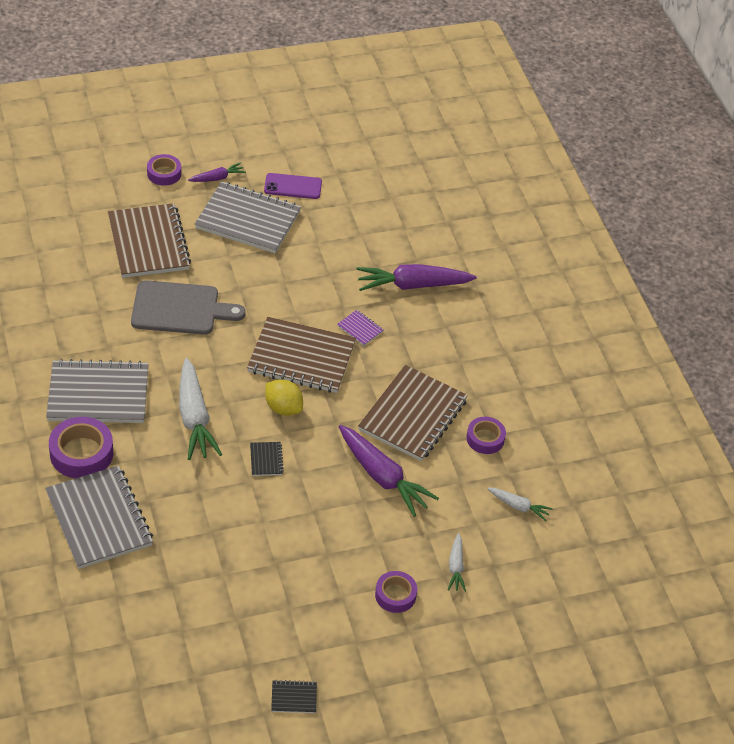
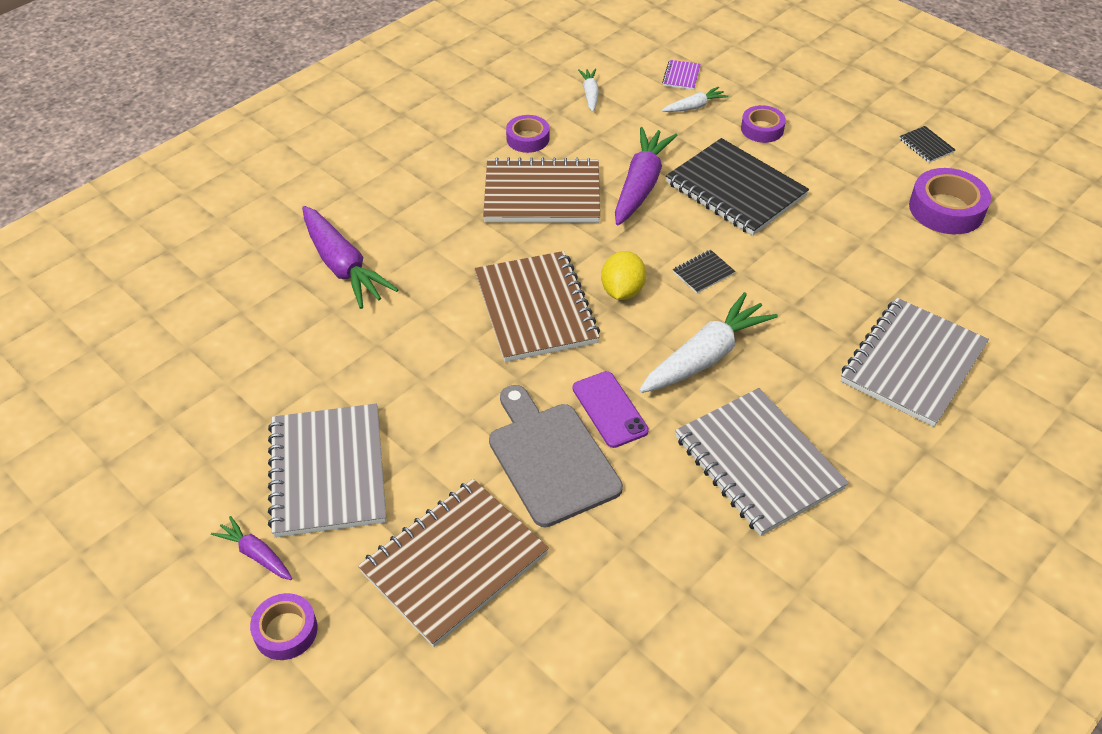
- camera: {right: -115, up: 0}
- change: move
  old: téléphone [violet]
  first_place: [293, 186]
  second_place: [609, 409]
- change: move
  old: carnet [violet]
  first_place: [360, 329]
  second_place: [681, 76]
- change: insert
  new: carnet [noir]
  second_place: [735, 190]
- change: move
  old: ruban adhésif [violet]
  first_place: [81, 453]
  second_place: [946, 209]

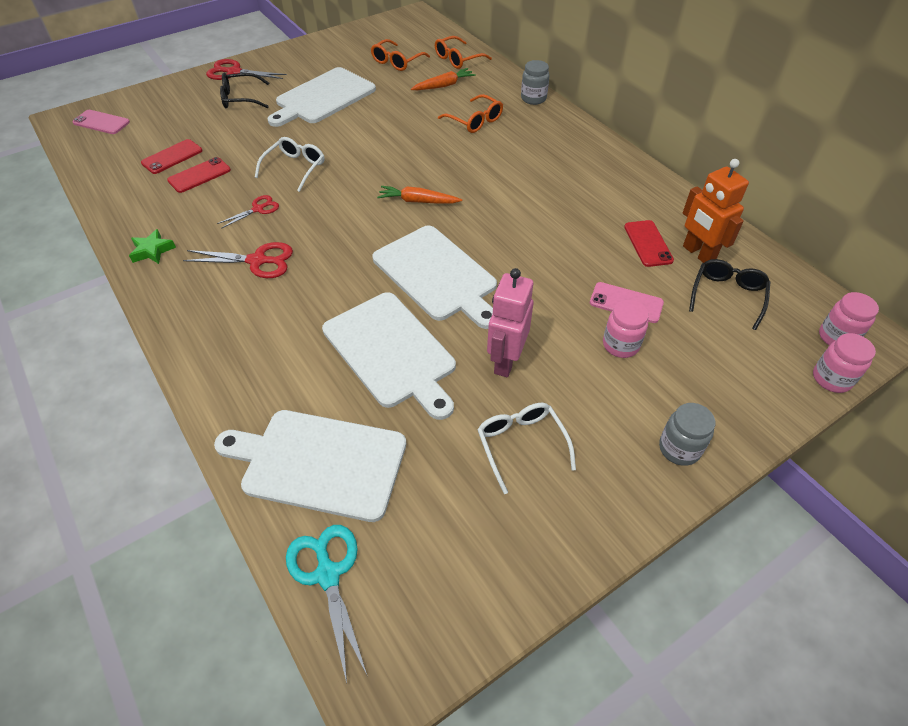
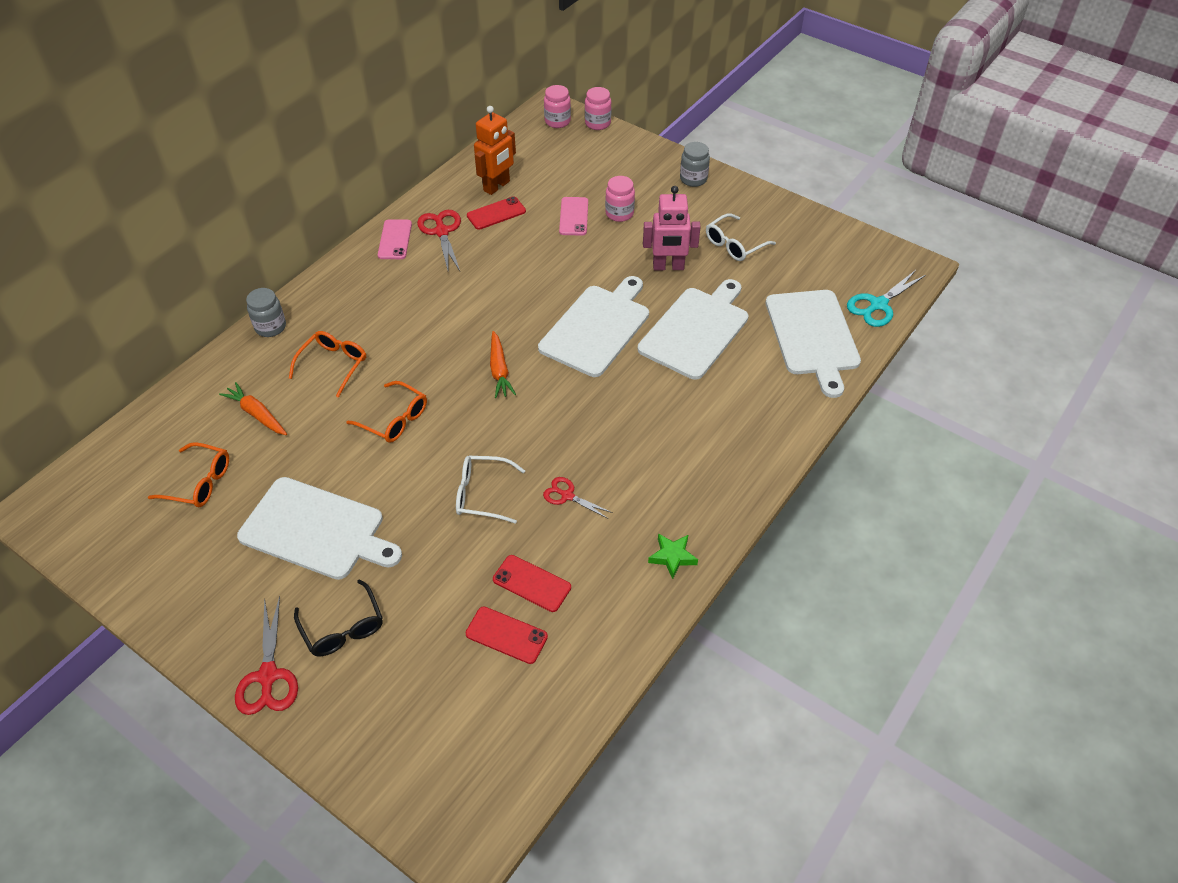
- camera: {right: -110, up: 0}
- change: move
  old: lunettes [orange]
  first_place: [458, 59]
  second_place: [394, 419]
- change: move
  old: téléphone [rose]
  first_place: [101, 122]
  second_place: [395, 240]
- change: move
  old: ciseaux [rouge]
  first_place: [257, 261]
  second_place: [442, 232]
- change: delete
  old: lunettes [noir]
  first_place: [727, 295]

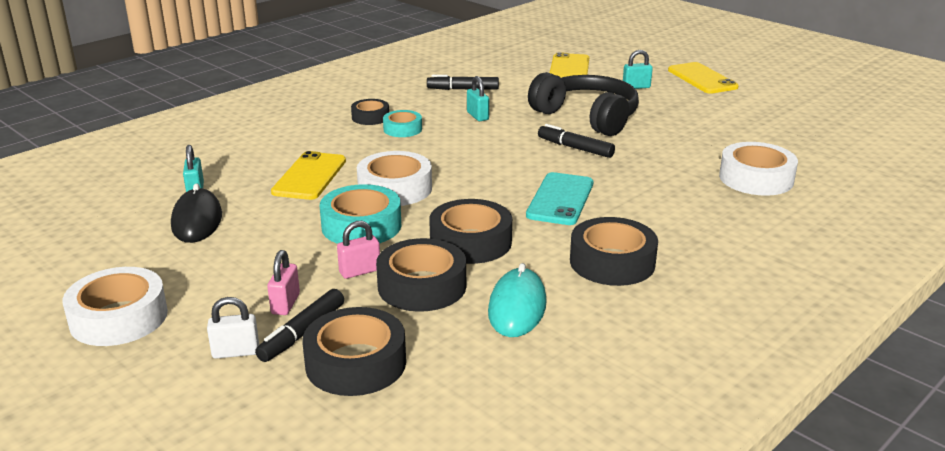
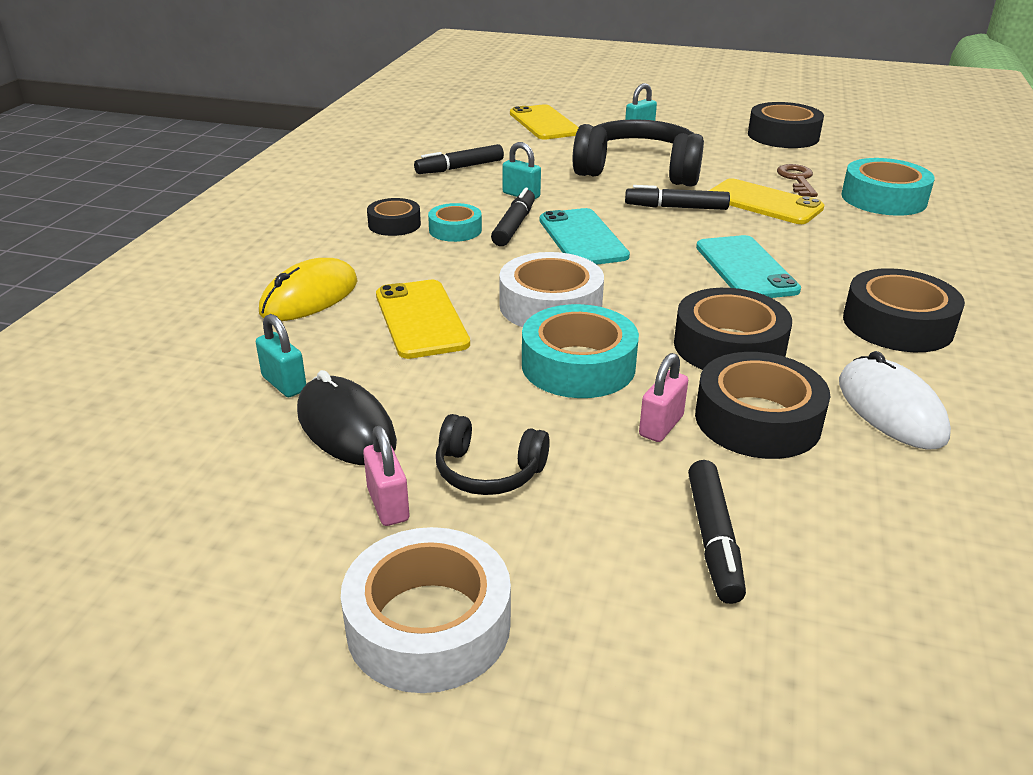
- camera: {right: -30, up: 5}
- change: insert
  new: souris [jaune]
  second_place: [309, 297]
- change: move
  old: cadenas [rose]
  first_place: [285, 304]
  second_place: [388, 505]
- change: insert
  new: casque audio [noir]
  second_place: [488, 471]
- change: insert
  new: feutre [noir]
  second_place: [514, 226]
- change: insert
  new: téléphone [turquoise]
  second_place: [582, 238]
- change: move
  old: téléphone [jaune]
  first_place: [702, 79]
  second_place: [764, 202]
- change: move
  old: ruban adhésif [noir]
  first_place: [356, 363]
  second_place: [783, 136]
- change: insert
  new: clé [marron]
  second_place: [797, 180]
- change: recolor
  old: souris [turquoise]
  new: souris [blanc]
  first_place: [517, 307]
  second_place: [890, 409]
- change: recolor
  old: ruban adhésif [blanc]
  new: ruban adhésif [turquoise]
  first_place: [756, 178]
  second_place: [883, 198]
- change: delete
  old: cadenas [blanc]
  first_place: [236, 352]

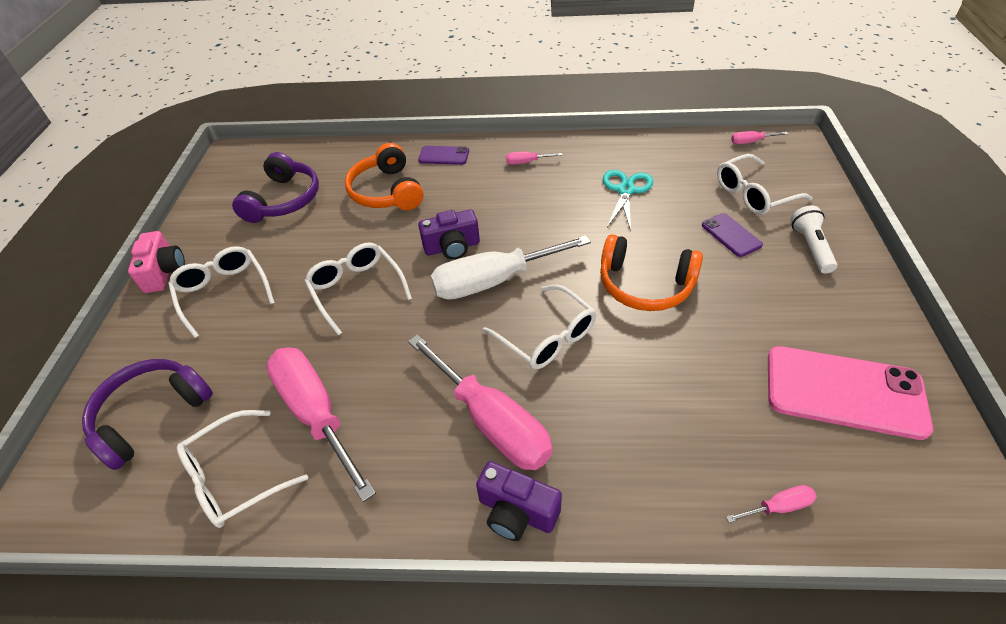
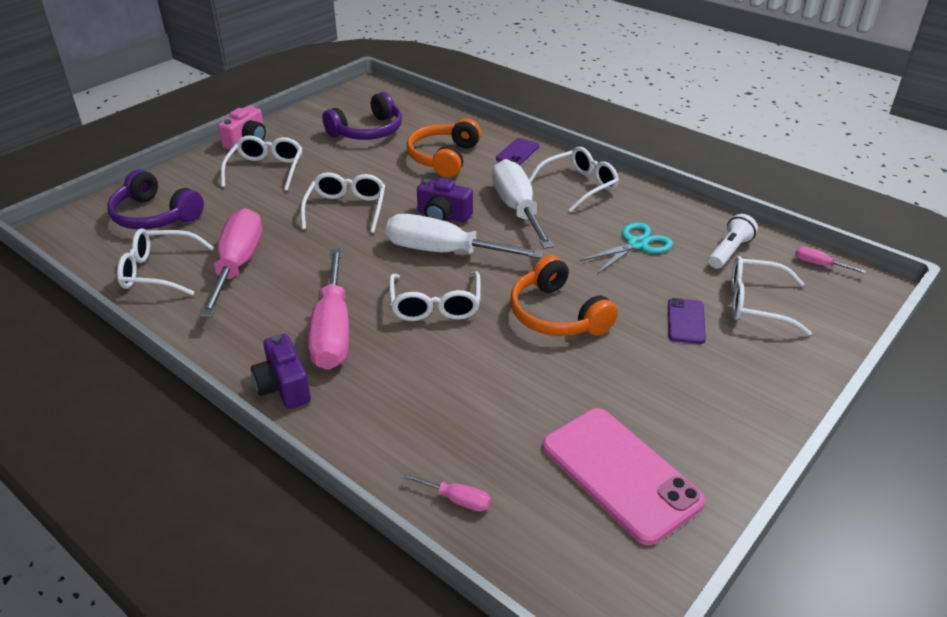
- camera: {right: 35, up: -10}
- change: rotate
  old: casque audio [violet]
  first_place: [151, 415]
  second_place: [155, 216]
  degrees: -135
- change: insert
  new: tournevis [blanc]
  second_place: [517, 209]
- change: rotate
  old: téléphone [violet]
  first_place: [444, 156]
  second_place: [517, 152]
  degrees: 75
- change: replace
  old: tournevis [rose]
  new: lunettes [blanc]
  first_place: [526, 162]
  second_place: [578, 186]
- change: move
  old: lampe de poche [blanc]
  first_place: [810, 247]
  second_place: [729, 251]

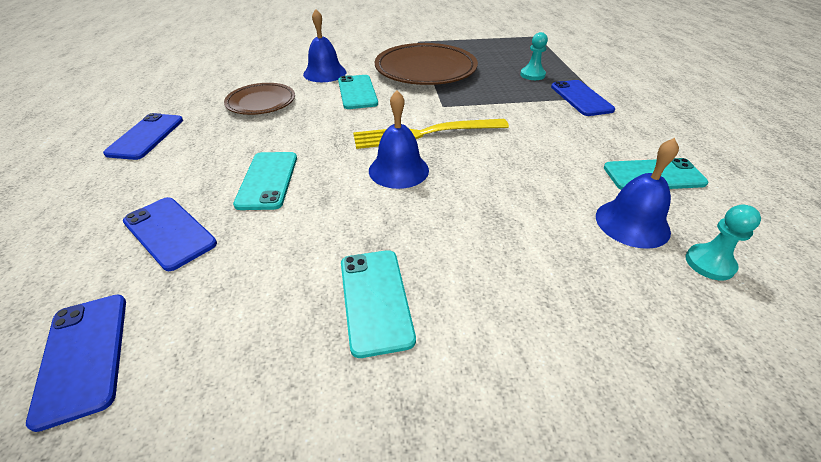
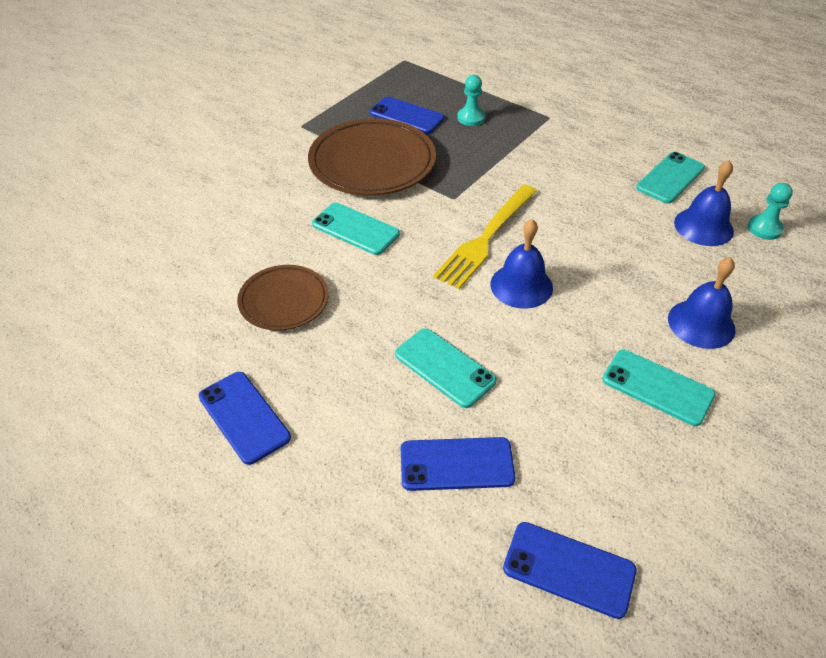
- camera: {right: -45, up: 5}
- change: move
  old: téléphone [bleu]
  first_place: [581, 98]
  second_place: [406, 116]
- change: move
  old: cloche [bleu]
  first_place: [325, 73]
  second_place: [701, 323]

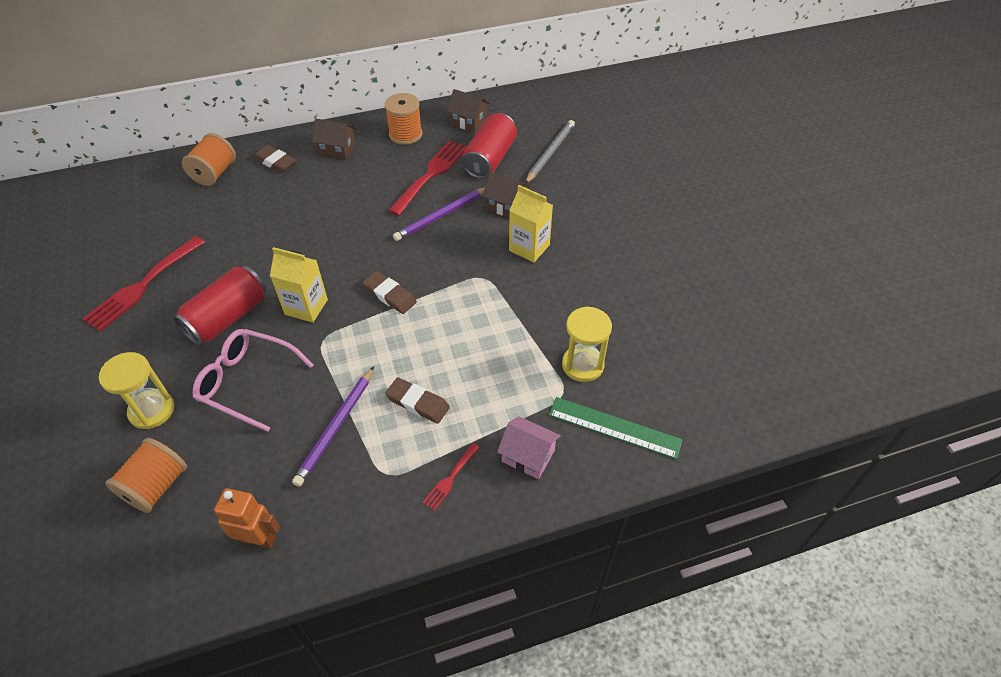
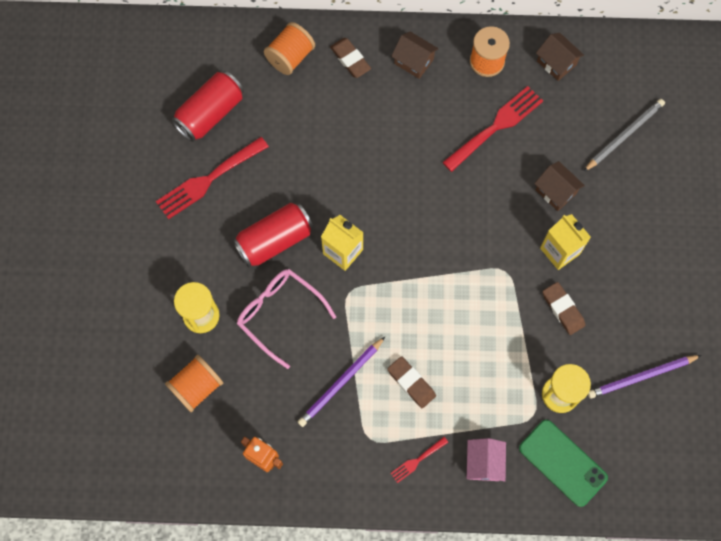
- camera: {right: 20, up: 20}
- change: move
  old: canette [rouge]
  first_place: [490, 159]
  second_place: [210, 114]
- change: rotate
  old: maison [rose]
  first_place: [528, 456]
  second_place: [484, 463]
  degrees: 45
- change: replace
  old: règle [vert]
  new: téléphone [vert]
  first_place: [614, 427]
  second_place: [562, 463]
- change: move
  old: gomme [marron]
  first_place: [390, 295]
  second_place: [563, 309]
- change: move
  old: crayon [violet]
  first_place: [441, 216]
  second_place: [641, 377]

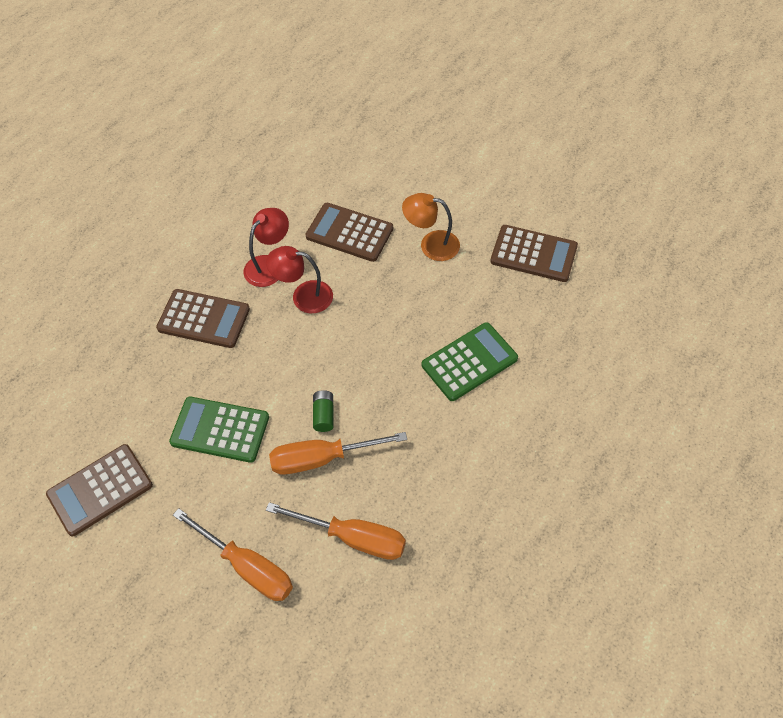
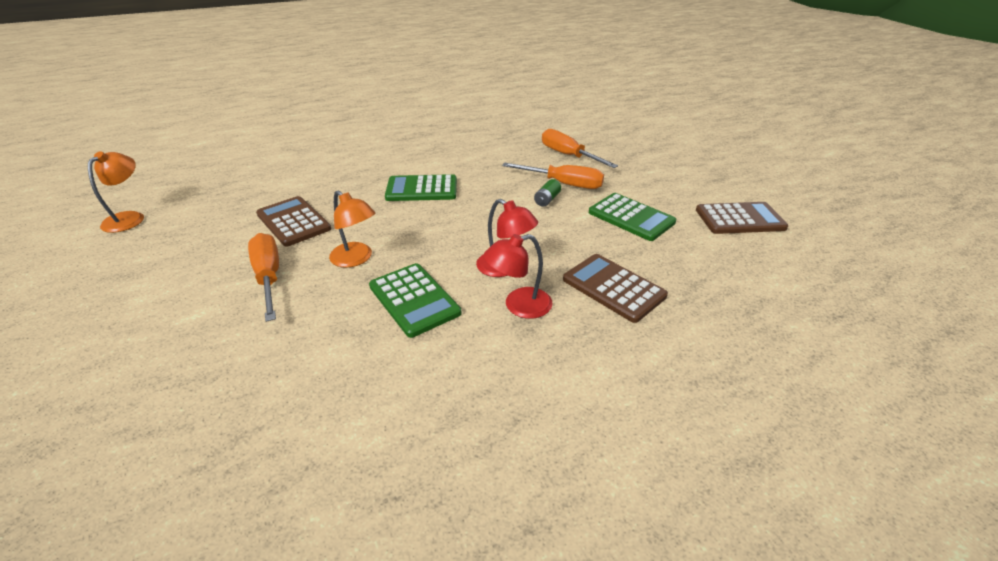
- camera: {right: -150, up: -20}
- change: insert
  new: lampe [orange]
  second_place: [129, 218]
- change: move
  old: tournevis [orange]
  first_place: [247, 567]
  second_place: [269, 277]
- change: recolor
  old: calculatrice [marron]
  new: calculatrice [vert]
  first_place: [349, 232]
  second_place: [414, 299]

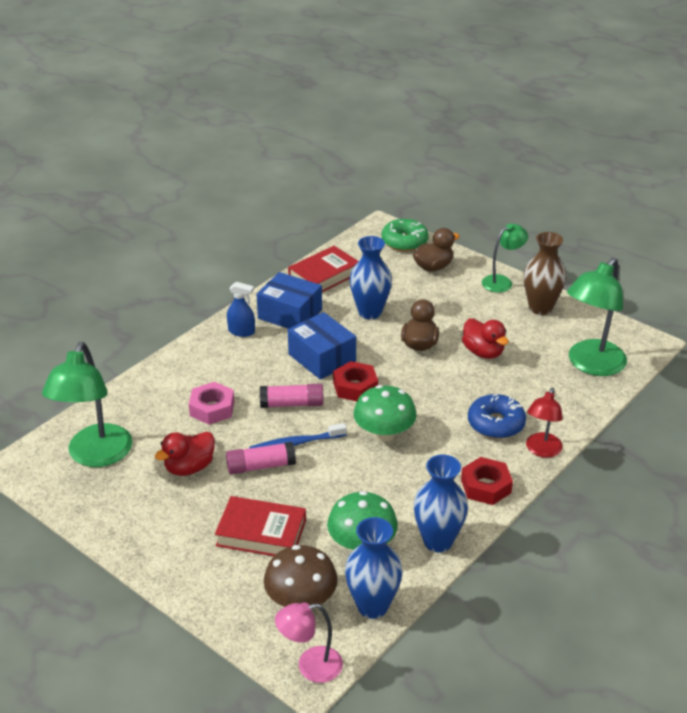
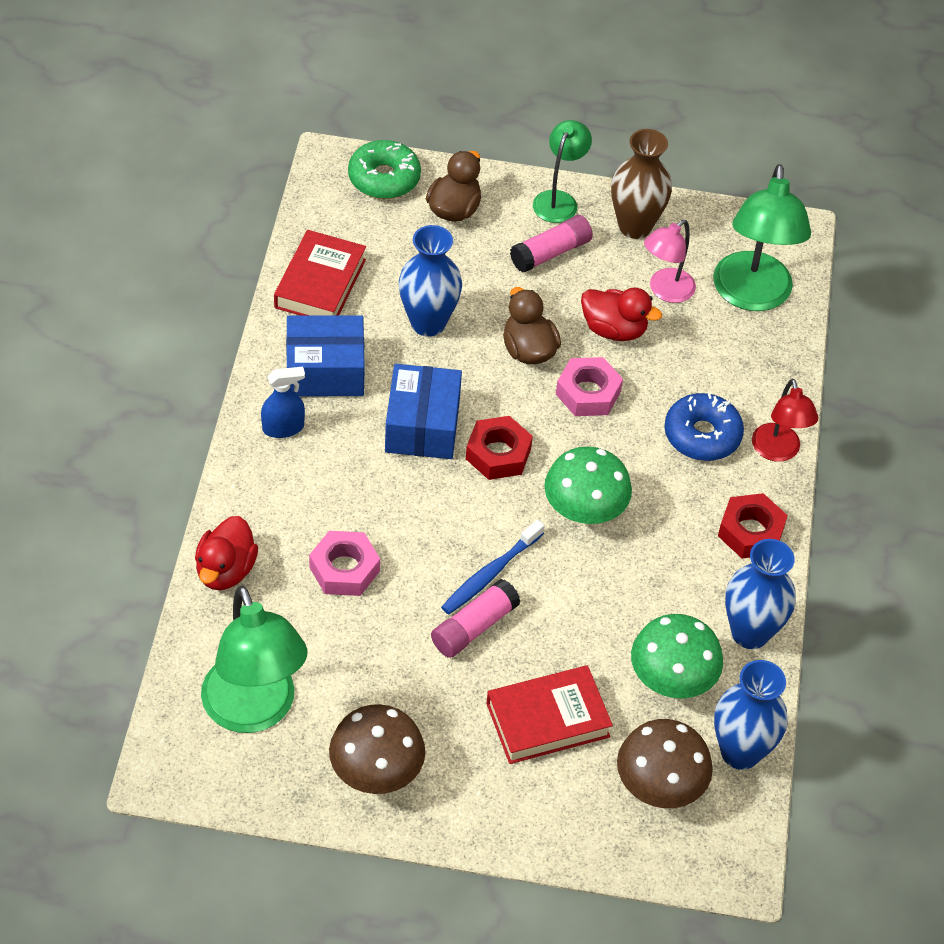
- camera: {right: -35, up: 15}
- change: move
  old: canard [rouge]
  first_place: [189, 467]
  second_place: [225, 570]
- change: insert
  new: champignon [marron]
  second_place: [376, 771]
- change: rotate
  old: boîte [bleu]
  first_place: [322, 358]
  second_place: [422, 426]
  degrees: 75
- change: move
  old: bâton de colle [rose]
  first_place: [292, 404]
  second_place: [551, 253]
- change: insert
  new: écrou [rose]
  second_place: [588, 393]
- change: move
  old: lampe [rose]
  first_place: [310, 666]
  second_place: [665, 291]

